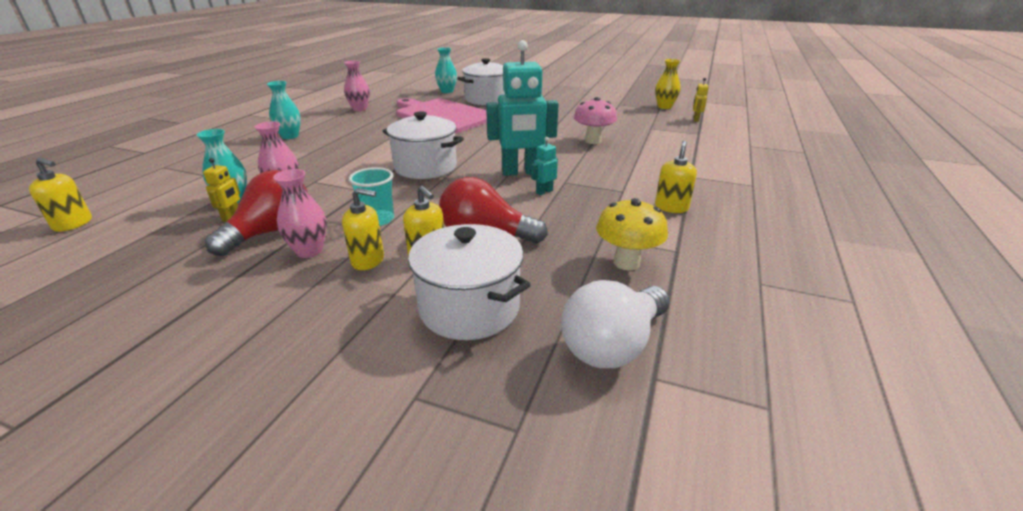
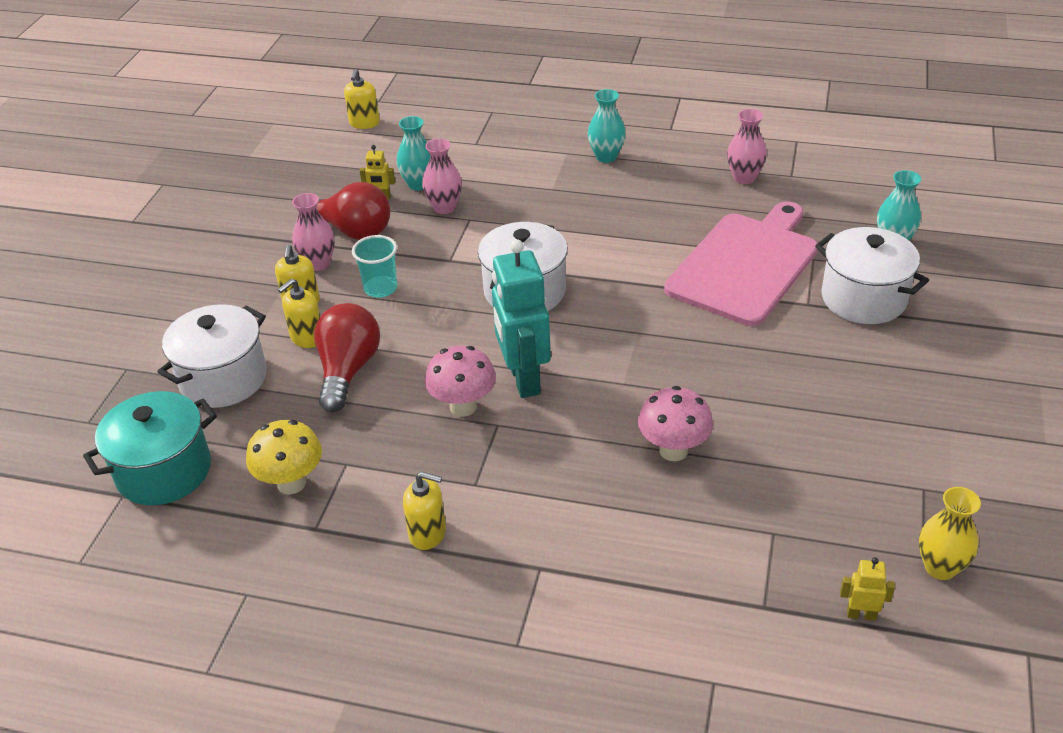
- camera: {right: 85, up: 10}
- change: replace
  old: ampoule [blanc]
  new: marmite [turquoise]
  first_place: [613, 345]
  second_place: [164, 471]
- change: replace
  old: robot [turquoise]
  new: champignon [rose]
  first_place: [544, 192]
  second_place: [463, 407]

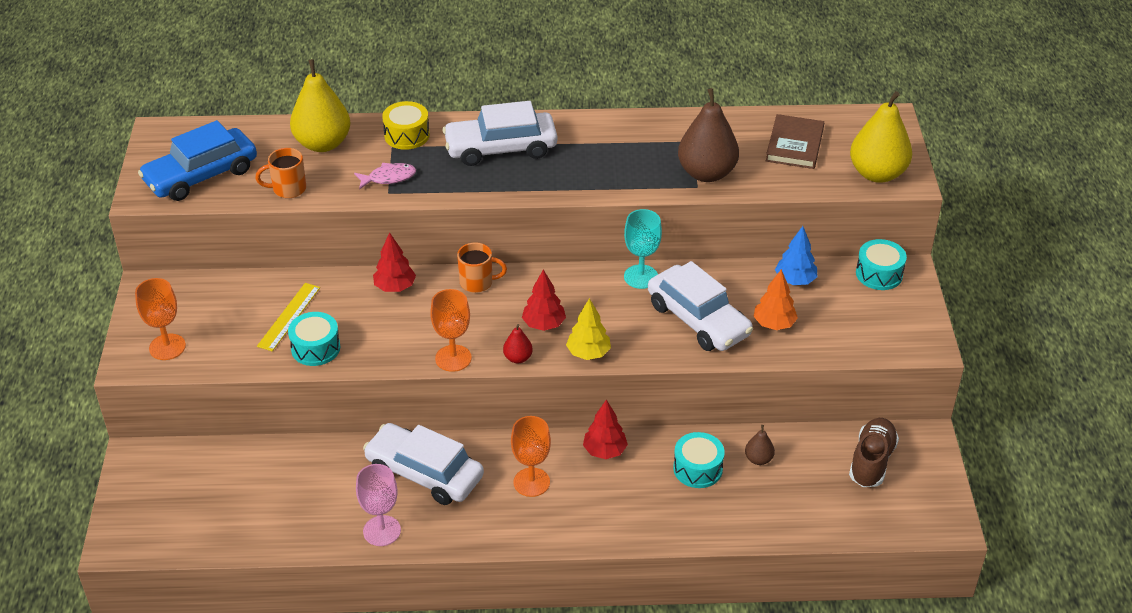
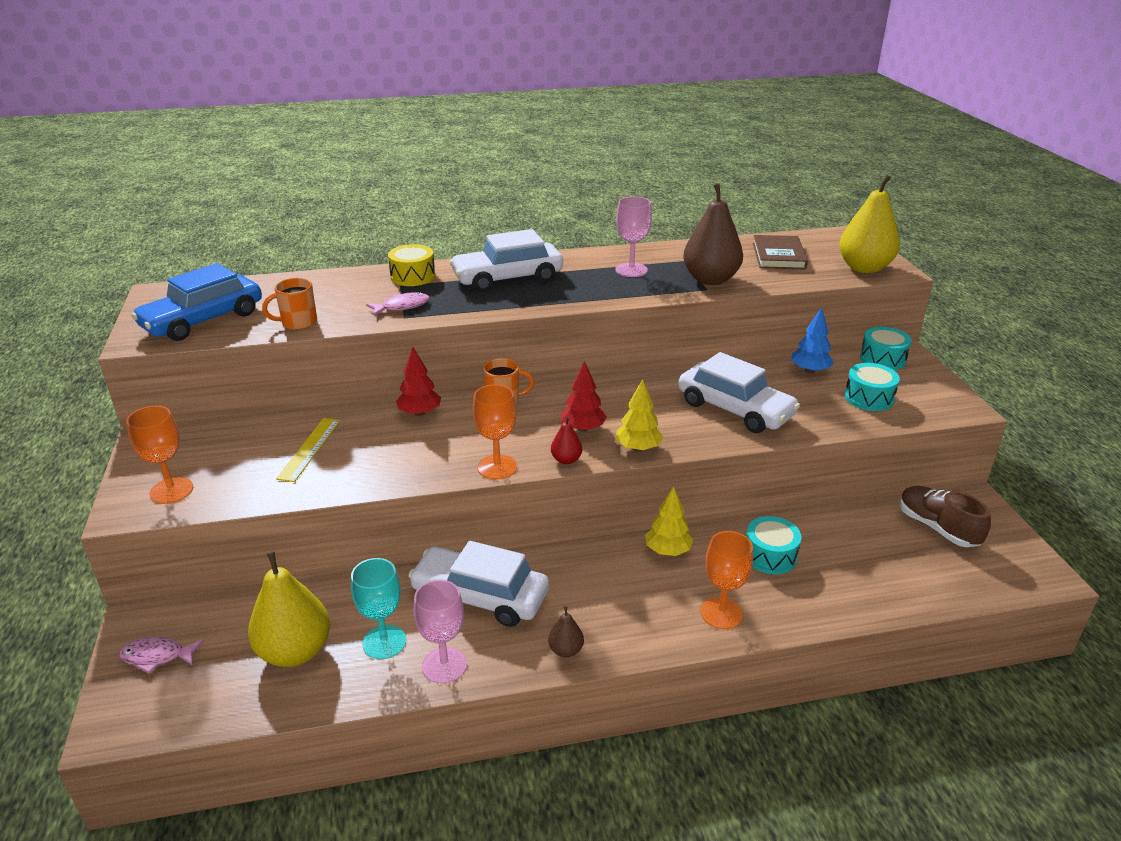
- camera: {right: -10, up: -10}
- change: insert
  new: poisson [rose]
  second_place: [157, 656]
- change: move
  old: poire [jaune]
  first_place: [323, 143]
  second_place: [295, 651]
- change: move
  old: verre à pied [turquoise]
  first_place: [641, 277]
  second_place: [384, 642]
- change: move
  old: poire [marron]
  first_place: [758, 459]
  second_place: [566, 650]
- change: insert
  new: verre à pied [rose]
  second_place: [631, 270]
- change: recolor
  old: arbre [rouge]
  new: arbre [jaune]
  first_place: [604, 451]
  second_place: [667, 550]
- change: move
  old: verre à pied [orange]
  first_place: [531, 482]
  second_place: [721, 613]
- change: move
  old: tambour [turquoise]
  first_place: [315, 348]
  second_place: [869, 398]
- change: rotate
  old: chaussure [marron]
  first_place: [871, 462]
  second_place: [937, 528]
  degrees: -45
- change: delete
  old: arbre [orange]
  first_place: [774, 324]

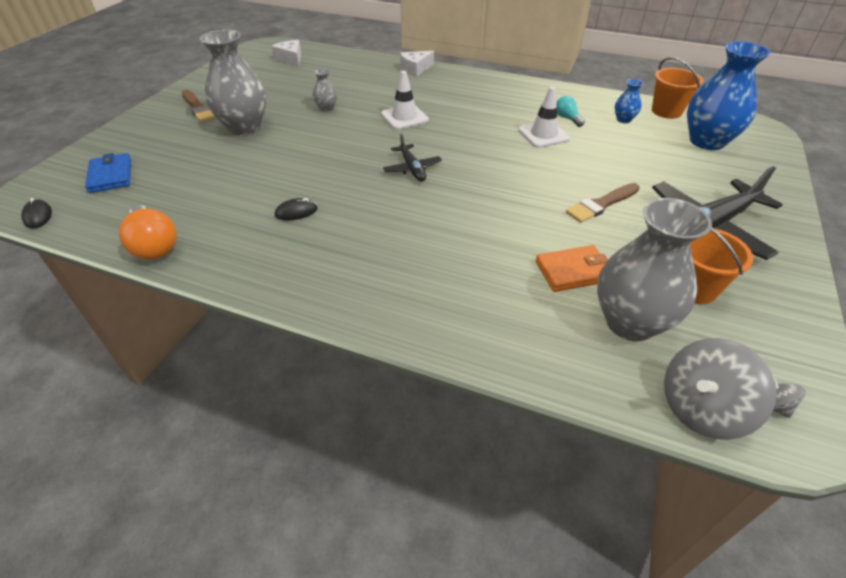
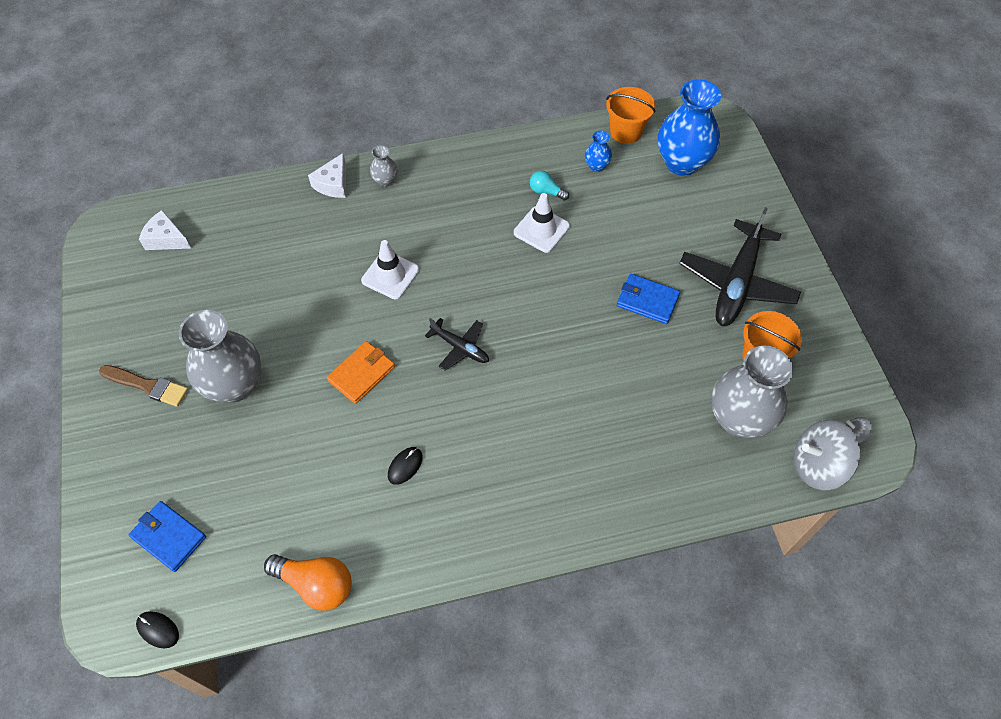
- camera: {right: -35, up: 15}
- change: move
  old: portefeuille [orange]
  first_place: [573, 271]
  second_place: [361, 373]
- change: move
  old: vase [gris]
  first_place: [326, 108]
  second_place: [385, 180]
- change: replace
  old: pinceau [marron]
  new: portefeuille [bleu]
  first_place: [601, 204]
  second_place: [647, 301]
- change: rotate
  old: toupie [gris]
  first_place: [701, 408]
  second_place: [817, 465]
  degrees: 60

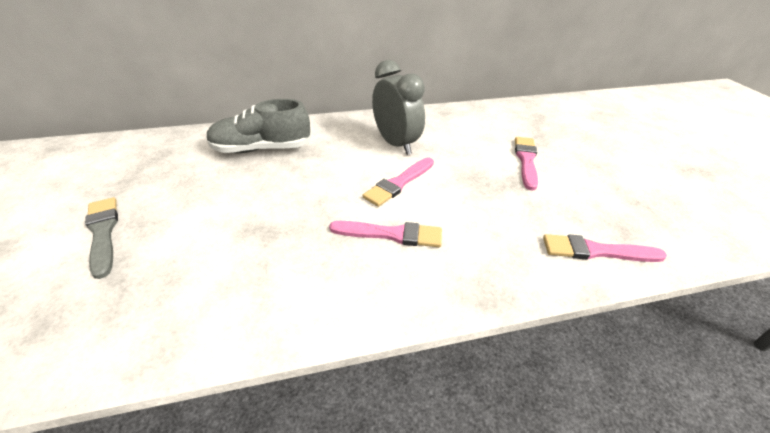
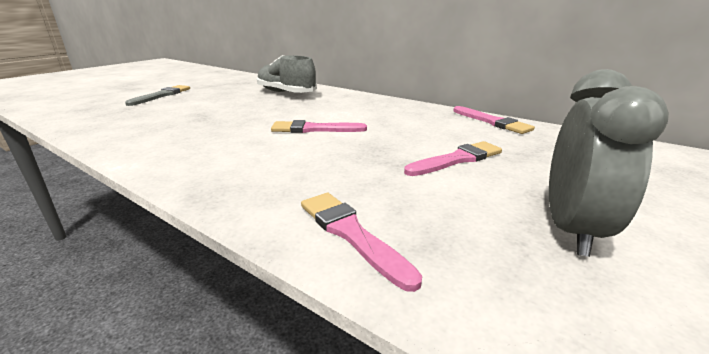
- camera: {right: 50, up: -15}
- change: move
  old: pinceau [rose]
  first_place: [391, 234]
  second_place: [492, 122]
- change: move
  old: réveil [gris]
  first_place: [396, 144]
  second_place: [571, 229]

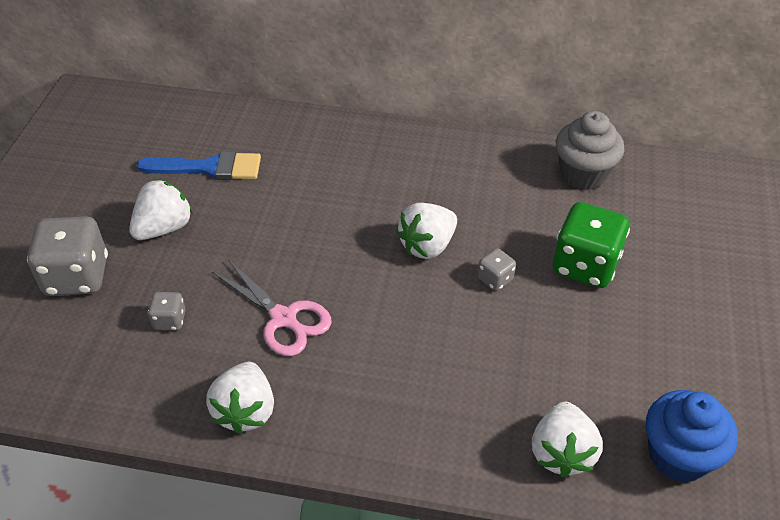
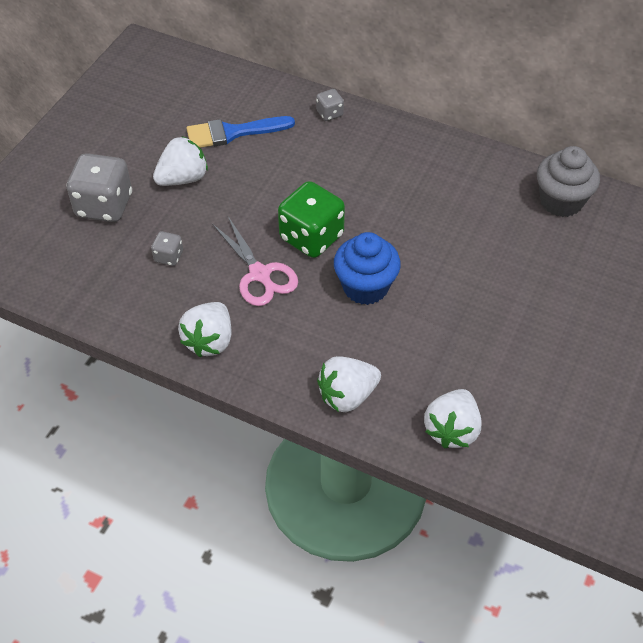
- camera: {right: 15, up: 5}
- change: rotate
  old: pinceau [bleu]
  first_place: [208, 168]
  second_place: [233, 133]
  degrees: 150
- change: move
  old: dé [vert]
  first_place: [585, 265]
  second_place: [311, 237]
- change: move
  old: dé [gris]
  first_place: [495, 279]
  second_place: [329, 113]
- change: move
  old: fraise [blanc]
  first_place: [427, 245]
  second_place: [347, 396]
- change: move
  old: muffin [bleu]
  first_place: [678, 455]
  second_place: [365, 287]

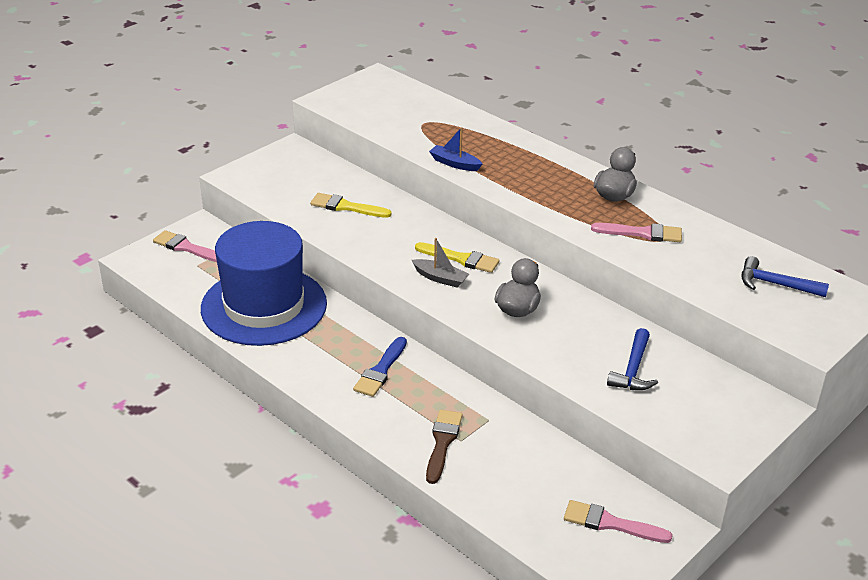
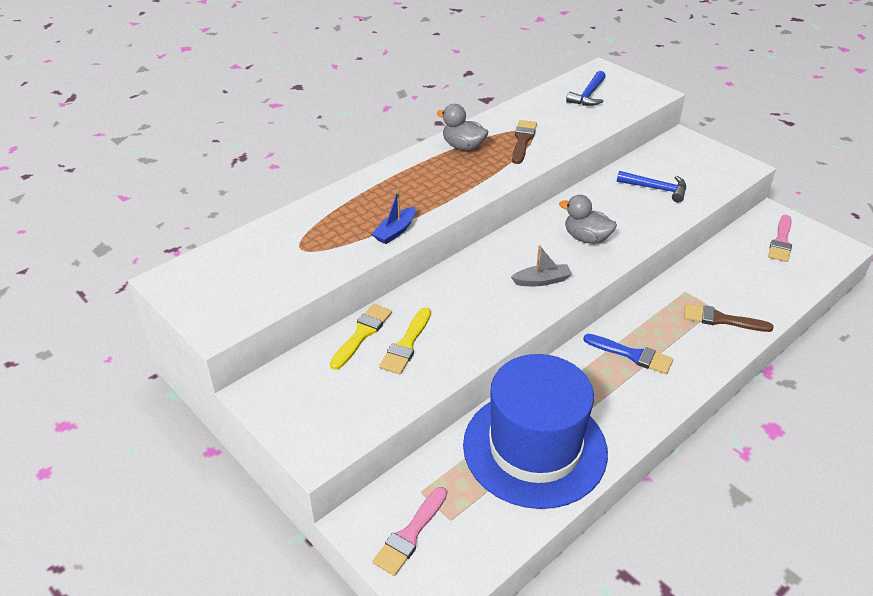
- camera: {right: -85, up: 5}
- change: move
  old: pinceau [jaune]
  first_place: [461, 259]
  second_place: [362, 334]
- change: rotate
  old: bateau [gris]
  first_place: [440, 278]
  second_place: [542, 281]
  degrees: 45
- change: recolor
  old: pinceau [rose]
  new: pinceau [marron]
  first_place: [642, 233]
  second_place: [523, 140]

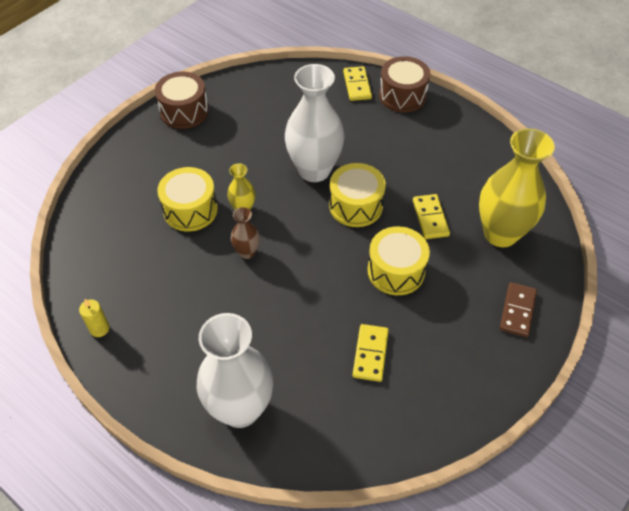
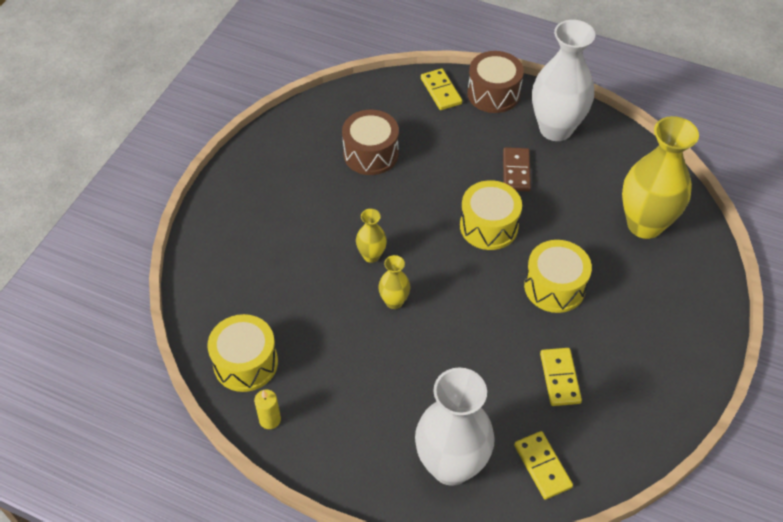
- camera: {right: -15, up: 0}
- change: move
  old: tambour [jaune]
  first_place: [190, 210]
  second_place: [245, 363]
- change: move
  old: tambour [marron]
  first_place: [184, 111]
  second_place: [371, 154]
- change: recolor
  old: vase [marron]
  new: vase [jaune]
  first_place: [247, 252]
  second_place: [394, 301]
- change: move
  old: domino [marron]
  first_place: [517, 311]
  second_place: [516, 171]
- change: move
  old: domino [jaune]
  first_place: [430, 218]
  second_place: [542, 466]
- change: move
  old: vase [blanc]
  first_place: [314, 170]
  second_place: [556, 129]

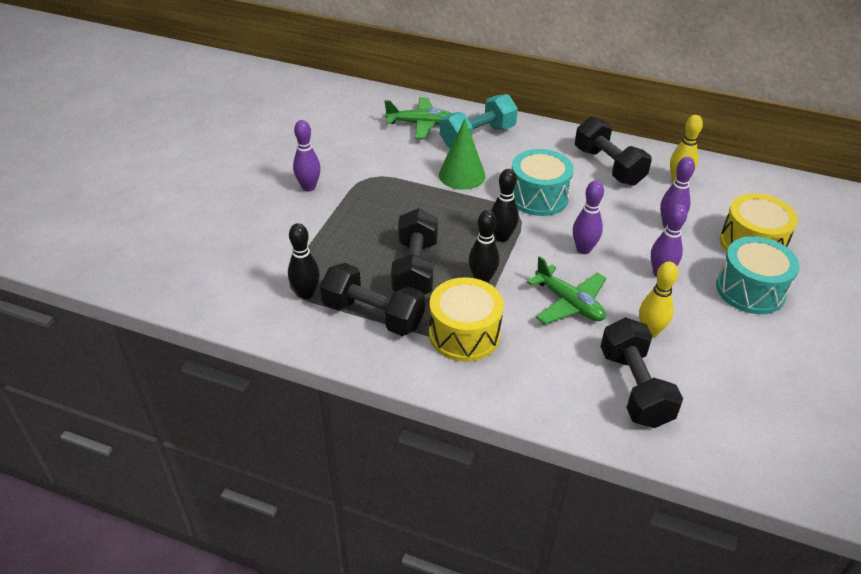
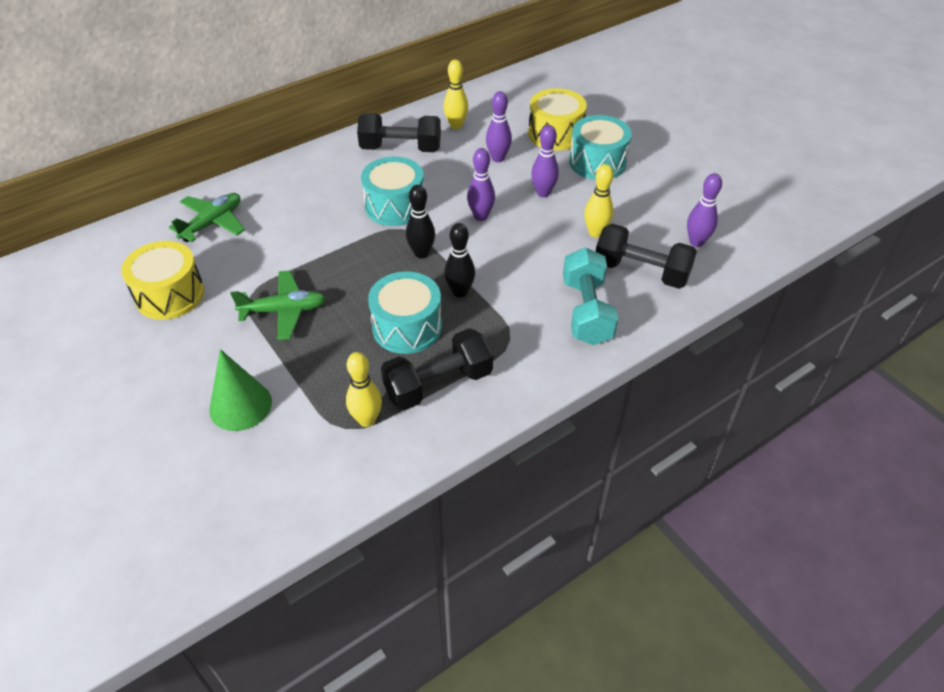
- camera: {right: -55, up: 5}
- change: move
  old: tambour [jaune]
  first_place: [464, 334]
  second_place: [170, 295]
- change: move
  old: cône [vert]
  first_place: [462, 175]
  second_place: [240, 405]
- change: move
  old: avion [vert]
  first_place: [569, 303]
  second_place: [284, 311]
- change: recolor
  old: quille [noir]
  new: quille [jaune]
  first_place: [306, 294]
  second_place: [367, 420]
- change: replace
  old: haltère [noir]
  new: tambour [turquoise]
  first_place: [415, 269]
  second_place: [407, 327]
- change: move
  old: haltère [turquoise]
  first_place: [477, 137]
  second_place: [586, 311]
- change: move
  old: quille [violet]
  first_place: [309, 187]
  second_place: [696, 242]

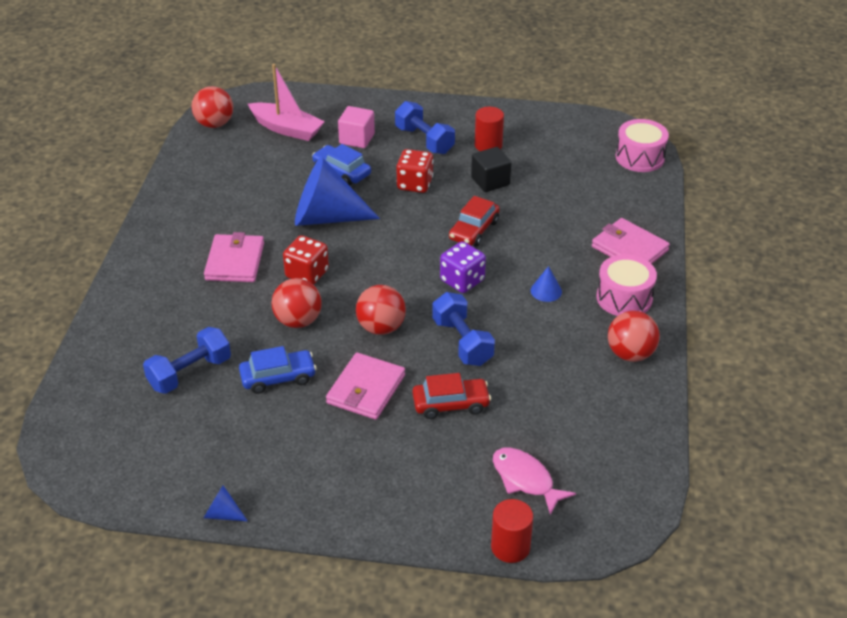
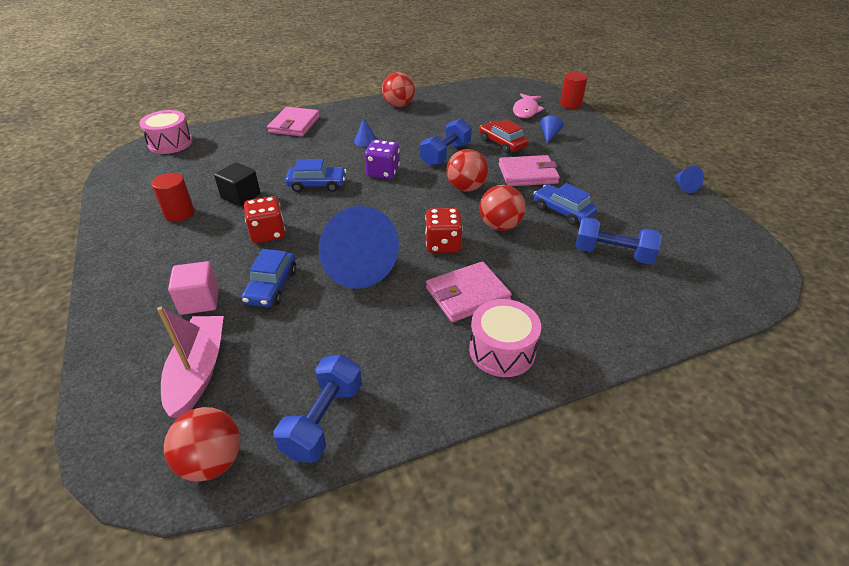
- camera: {right: -120, up: 0}
- change: move
  old: haltère [bleu]
  first_place: [424, 140]
  second_place: [323, 420]
- change: recolor
  old: voiture [rouge]
  new: voiture [bleu]
  first_place: [474, 230]
  second_place: [317, 184]
- change: move
  old: tambour [rose]
  first_place: [624, 298]
  second_place: [502, 350]
- change: insert
  new: cône [bleu]
  second_place: [549, 135]

